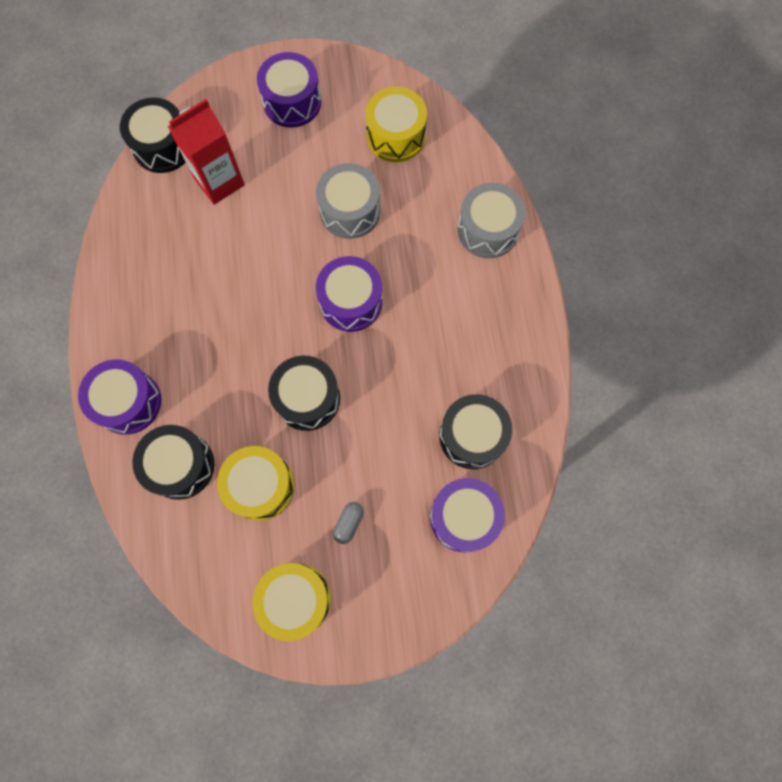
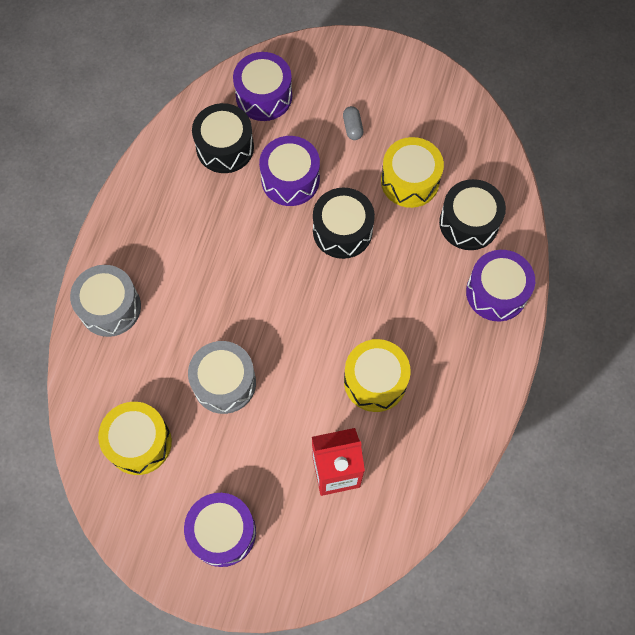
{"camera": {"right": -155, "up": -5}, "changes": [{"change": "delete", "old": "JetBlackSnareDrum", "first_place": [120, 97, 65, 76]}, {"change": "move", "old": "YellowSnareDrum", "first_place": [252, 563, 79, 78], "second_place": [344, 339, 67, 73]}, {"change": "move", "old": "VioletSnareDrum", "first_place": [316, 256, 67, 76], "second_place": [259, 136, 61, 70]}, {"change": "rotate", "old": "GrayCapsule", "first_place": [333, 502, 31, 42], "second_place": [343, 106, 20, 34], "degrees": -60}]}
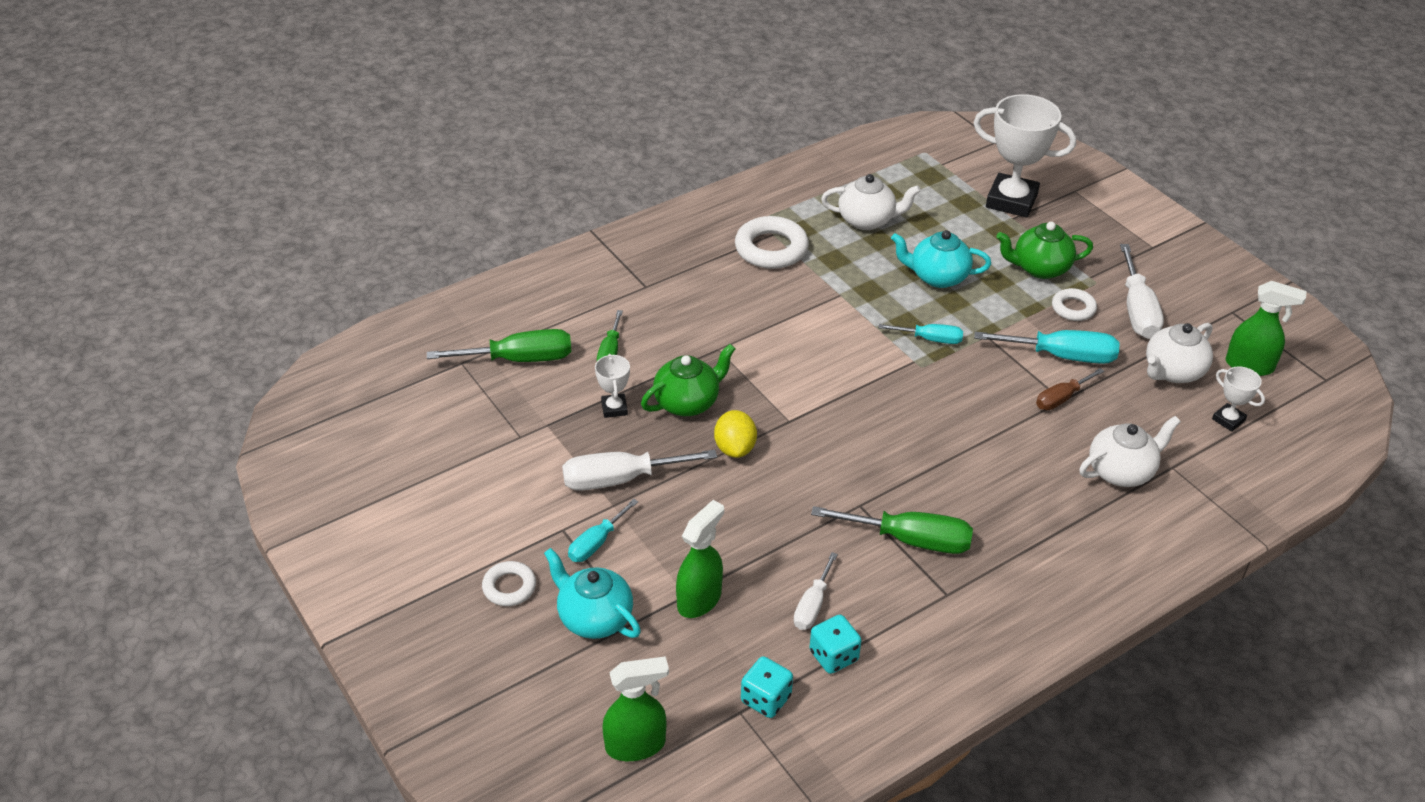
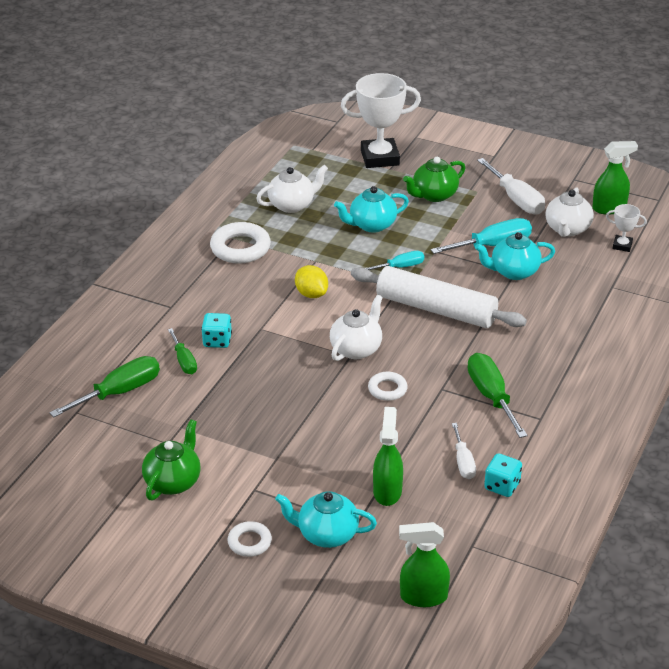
{"camera": {"right": -30, "up": -5}, "changes": [{"change": "delete", "old": "SnowWhiteScrewdriver", "first_place": [562, 450, 155, 41]}, {"change": "delete", "old": "TealScrewdriver", "first_place": [568, 499, 70, 63]}, {"change": "delete", "old": "SnowWhitePrizeCup", "first_place": [595, 354, 35, 64]}, {"change": "rotate", "old": "EmeraldSprayCleaner", "first_place": [603, 656, 66, 105], "second_place": [399, 522, 51, 85], "degrees": -135}, {"change": "move", "old": "EmeraldTeapot", "first_place": [641, 344, 94, 72], "second_place": [142, 419, 59, 81]}, {"change": "move", "old": "YellowToyLemon", "first_place": [714, 410, 43, 48], "second_place": [295, 265, 33, 33]}, {"change": "move", "old": "TealGameDie", "first_place": [741, 656, 52, 62], "second_place": [201, 313, 31, 35]}, {"change": "rotate", "old": "EmeraldScrewdriver", "first_place": [811, 506, 162, 48], "second_place": [467, 353, 61, 85], "degrees": -90}, {"change": "replace", "old": "DarkBrownScrewdriver", "new": "TealTeapot", "first_place": [1036, 368, 68, 42], "second_place": [475, 232, 80, 48]}, {"change": "move", "old": "SnowWhiteTorus", "first_place": [1052, 288, 45, 33], "second_place": [368, 372, 40, 29]}, {"change": "move", "old": "SnowWhiteTeapot", "first_place": [1079, 416, 102, 71], "second_place": [330, 295, 53, 66]}, {"change": "insert", "new": "SnowWhiteDoughRoller", "second_place": [351, 266, 176, 62]}]}
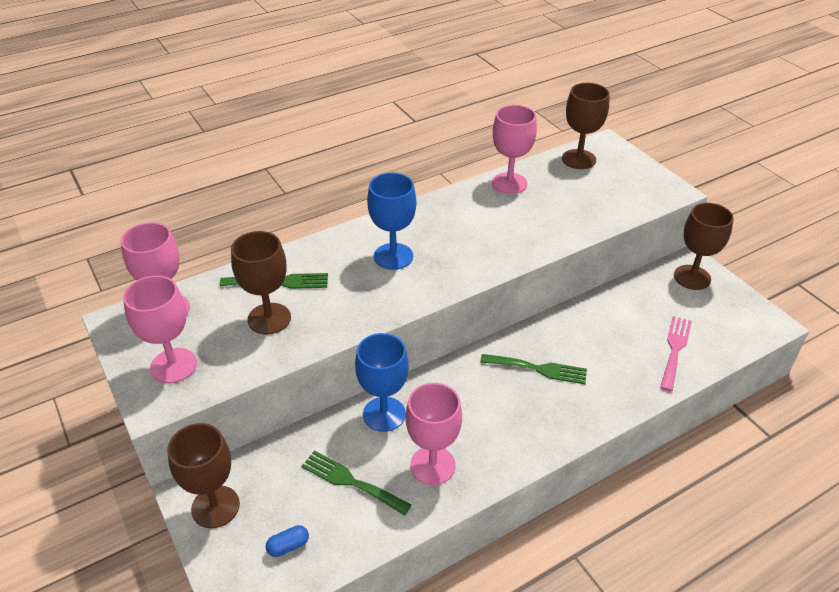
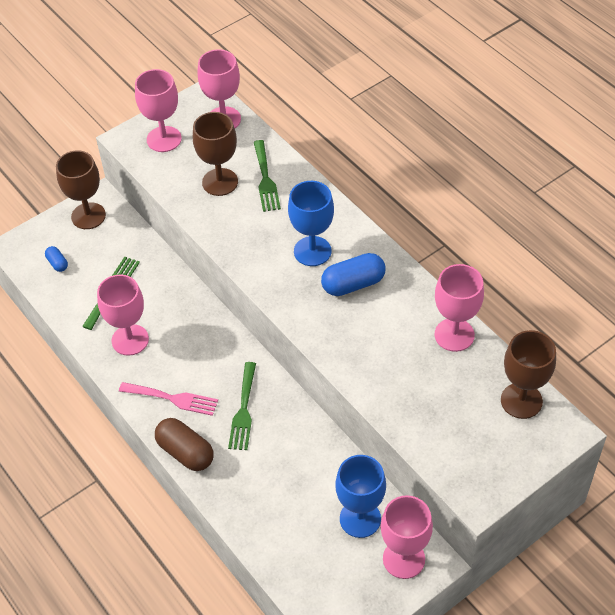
{"camera": {"right": 85, "up": 10}, "changes": [{"change": "move", "old": "RoyalBlueWineGlass", "first_place": [355, 333, 54, 99], "second_place": [335, 455, 51, 83]}, {"change": "move", "old": "PinkFork", "first_place": [660, 316, 32, 75], "second_place": [119, 382, 99, 34]}, {"change": "recolor", "old": "DarkBrownWineGlass", "new": "PinkWineGlass", "first_place": [674, 203, 60, 87], "second_place": [381, 495, 52, 84]}, {"change": "insert", "new": "DarkBrownCapsule", "second_place": [155, 418, 59, 53]}, {"change": "insert", "new": "RoyalBlueCapsule", "second_place": [321, 253, 65, 43]}]}
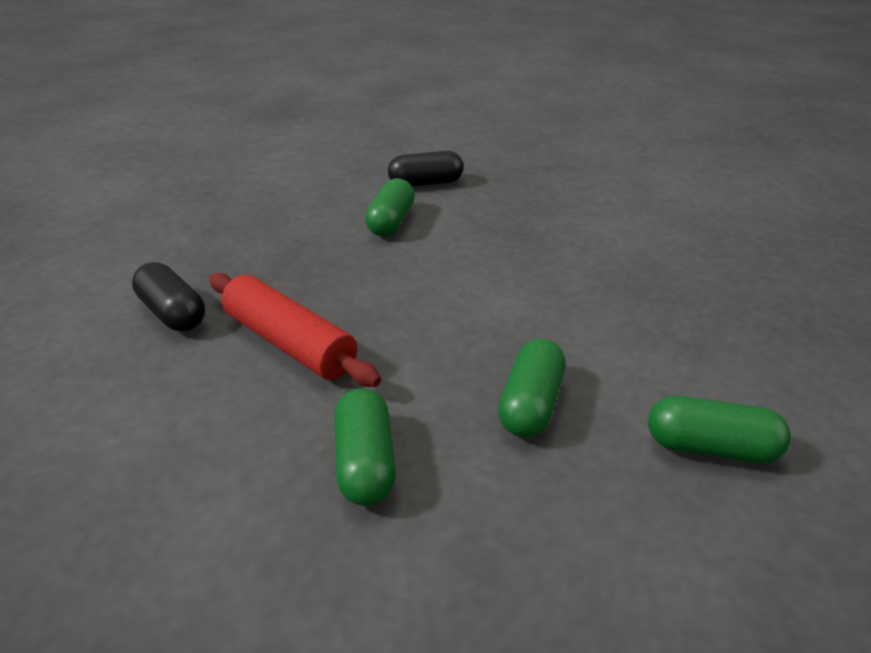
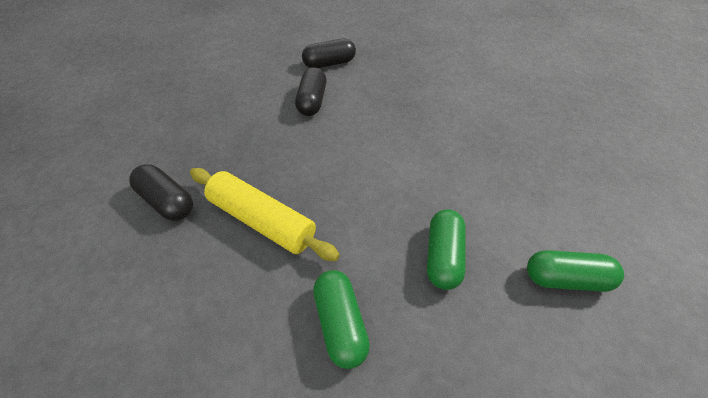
{"camera": {"right": -10, "up": 15}, "changes": [{"change": "recolor", "old": "CrimsonDoughRoller", "new": "YellowDoughRoller", "first_place": [209, 273, 172, 114], "second_place": [190, 168, 150, 93]}, {"change": "recolor", "old": "EmeraldCapsule", "new": "JetBlackCapsule", "first_place": [365, 178, 50, 58], "second_place": [295, 67, 31, 49]}]}
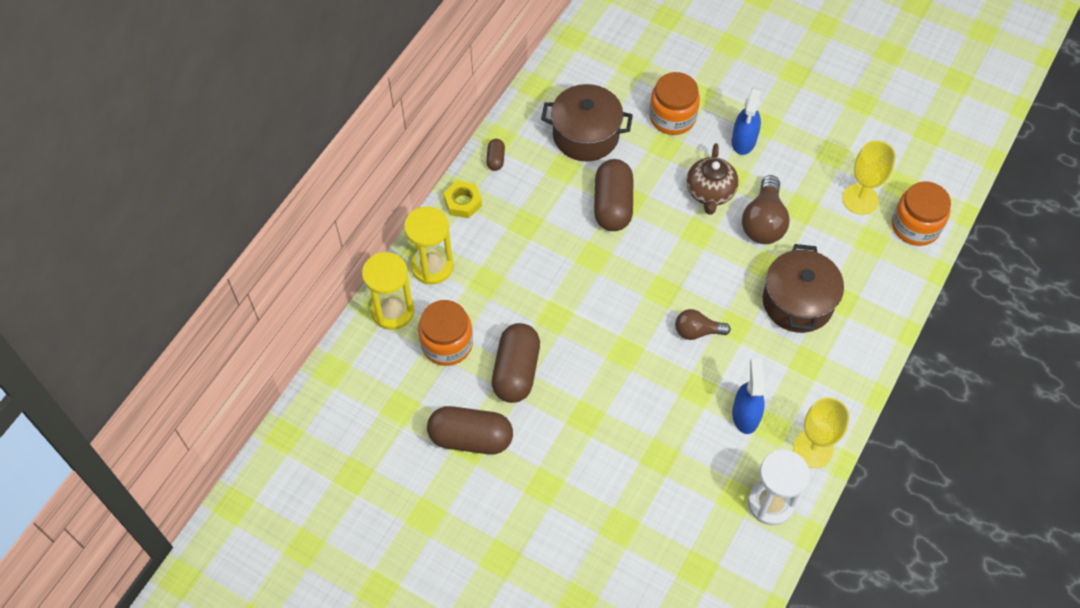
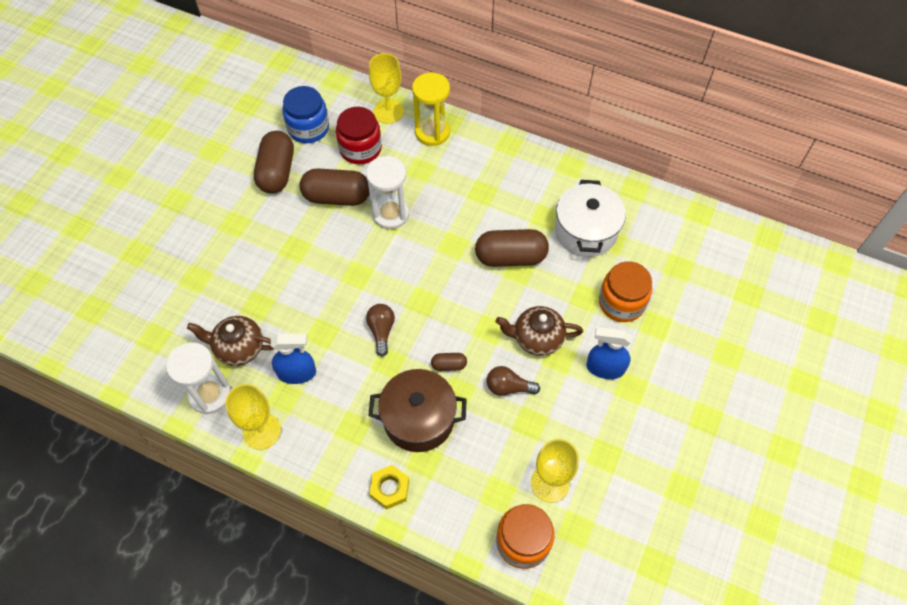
{"camera": {"right": 85, "up": 0}, "changes": [{"change": "replace", "old": "YellowSandTimer", "new": "YellowWineGlass", "first_place": [362, 252, 52, 78], "second_place": [369, 53, 35, 71]}, {"change": "recolor", "old": "BrightOrangeJamJar", "new": "CrimsonJamJar", "first_place": [418, 300, 55, 66], "second_place": [336, 107, 46, 57]}, {"change": "move", "old": "YellowNut", "first_place": [444, 181, 38, 37], "second_place": [369, 465, 40, 44]}, {"change": "move", "old": "DarkBrownCapsule", "first_place": [486, 139, 19, 32], "second_place": [431, 353, 36, 18]}, {"change": "recolor", "old": "DarkBrownStockpot", "new": "SnowWhiteStockpot", "first_place": [541, 84, 92, 78], "second_place": [555, 180, 71, 77]}, {"change": "resize", "old": "DarkBrownBulb", "first_place": [742, 175, 48, 69], "second_place": [487, 366, 53, 30], "factor": 0.63}, {"change": "insert", "new": "DarkBrownTeapot", "second_place": [187, 316, 87, 50]}, {"change": "insert", "new": "RoyalBlueJamJar", "second_place": [282, 86, 47, 57]}, {"change": "insert", "new": "SnowWhiteSandTimer", "second_place": [366, 156, 43, 73]}]}
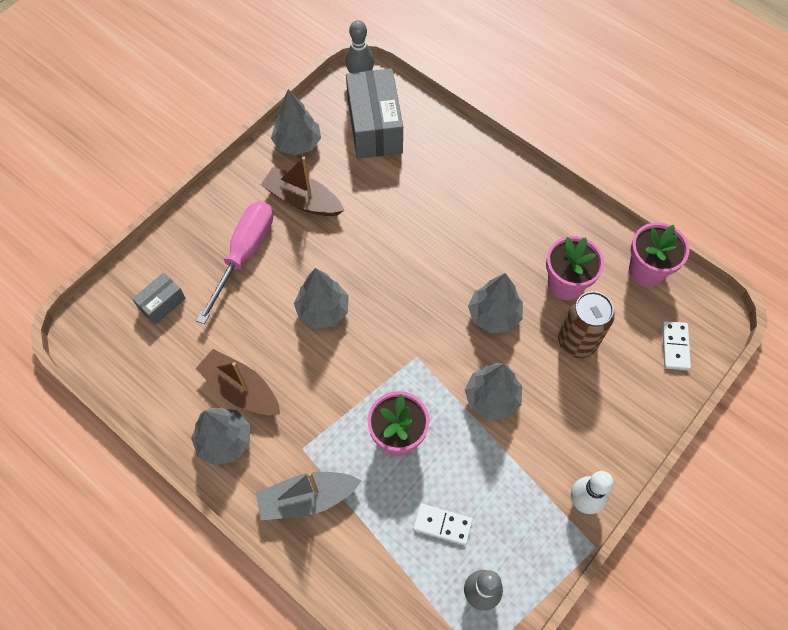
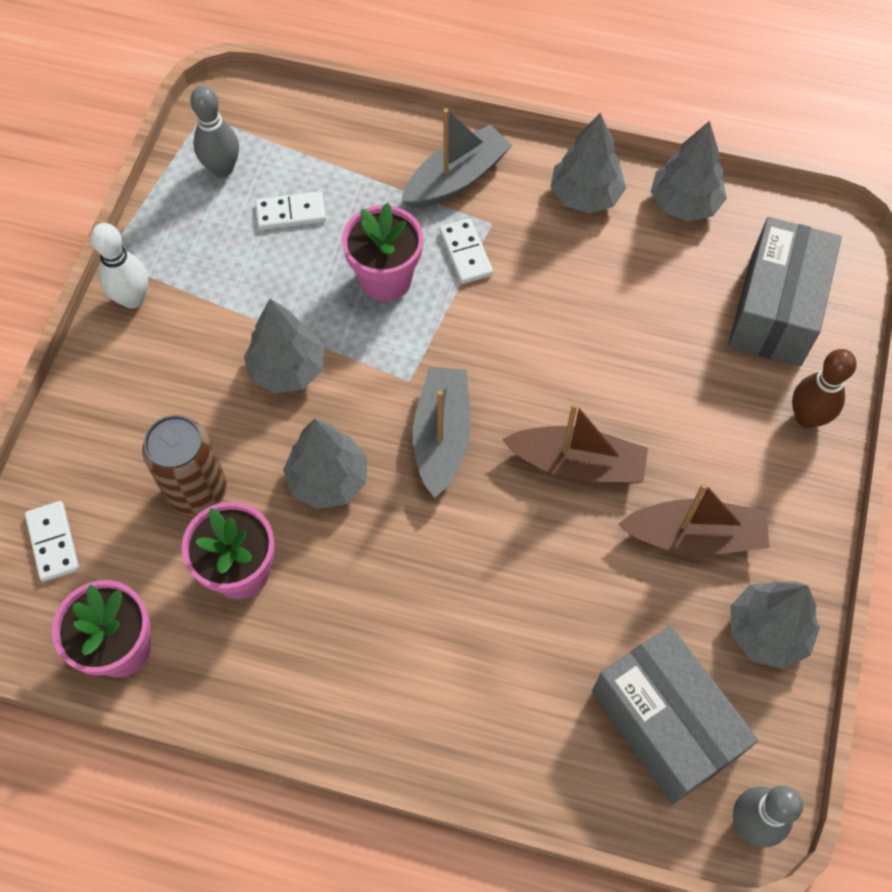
{"camera": {"right": 155, "up": 0}, "changes": [{"change": "resize", "old": "GrayPackage", "first_place": [132, 272, 54, 53], "second_place": [728, 217, 114, 150], "factor": 1.97}, {"change": "move", "old": "DarkBrownSailboat", "first_place": [195, 349, 85, 66], "second_place": [502, 403, 146, 81]}, {"change": "delete", "old": "PinkScrewdriver", "first_place": [196, 201, 77, 123]}, {"change": "move", "old": "GrayFirTree", "first_place": [294, 268, 55, 61], "second_place": [651, 121, 76, 101]}, {"change": "insert", "new": "GraySailboat", "second_place": [413, 367, 58, 131]}, {"change": "insert", "new": "SnowWhiteDominoPiece", "second_place": [439, 218, 54, 66]}, {"change": "insert", "new": "DarkBrownBowlingPin", "second_place": [792, 349, 65, 79]}]}
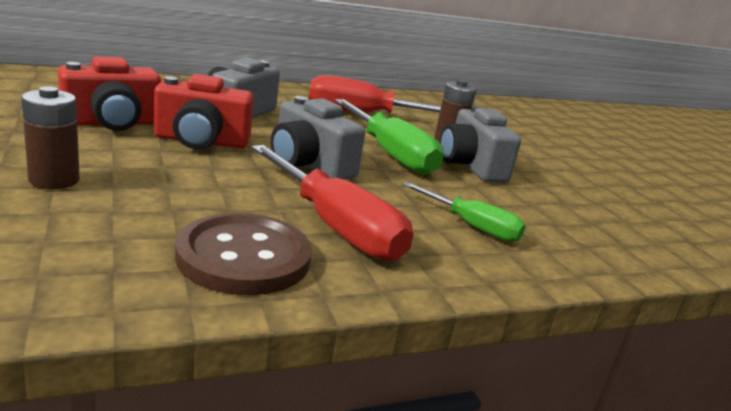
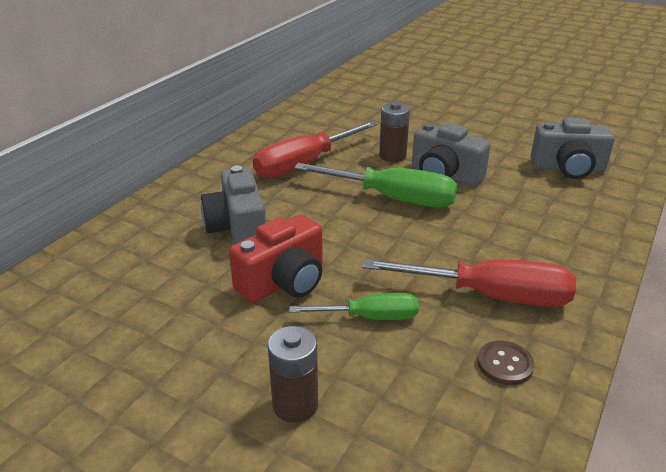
{"camera": {"right": -35, "up": 10}, "changes": [{"change": "delete", "old": "CrimsonPhotoCamera", "first_place": [58, 56, 103, 75]}, {"change": "resize", "old": "DarkBrownSewingButton", "first_place": [175, 213, 137, 82], "second_place": [477, 341, 57, 44], "factor": 0.51}, {"change": "move", "old": "GrayPhotoCamera", "first_place": [271, 96, 94, 84], "second_place": [531, 118, 84, 61]}, {"change": "move", "old": "EmeraldScrewdriver", "first_place": [402, 182, 124, 60], "second_place": [289, 293, 130, 27]}]}
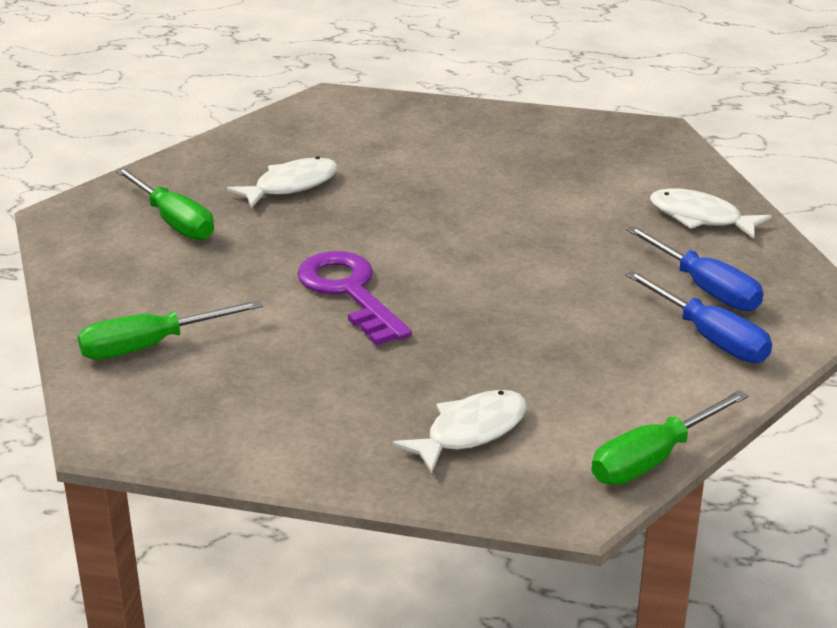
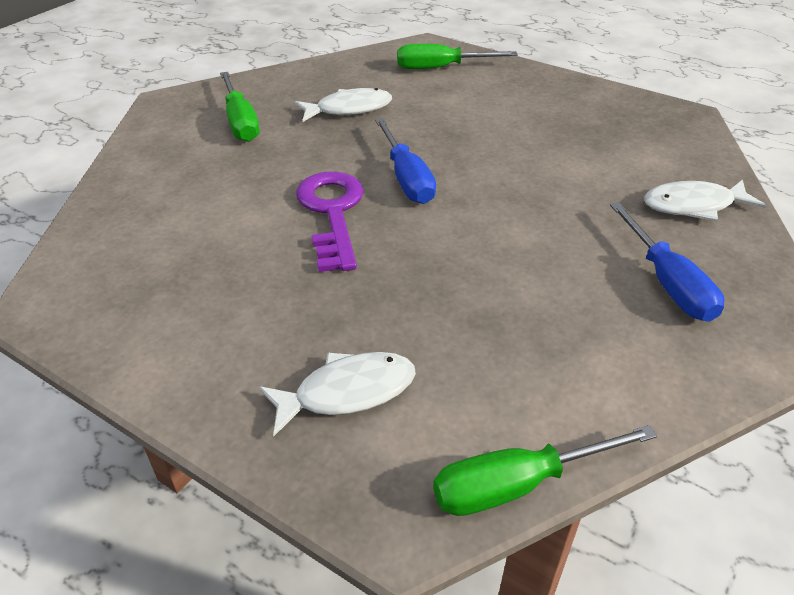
{"camera": {"right": 20, "up": 10}, "changes": [{"change": "move", "old": "EmeraldScrewdriver", "first_place": [77, 300, 186, 60], "second_place": [397, 44, 121, 25]}, {"change": "move", "old": "RoyalBlueScrewdriver", "first_place": [625, 271, 147, 92], "second_place": [375, 118, 61, 86]}, {"change": "rotate", "old": "SnowWhiteFish", "first_place": [650, 188, 122, 51], "second_place": [644, 179, 122, 43], "degrees": -60}]}
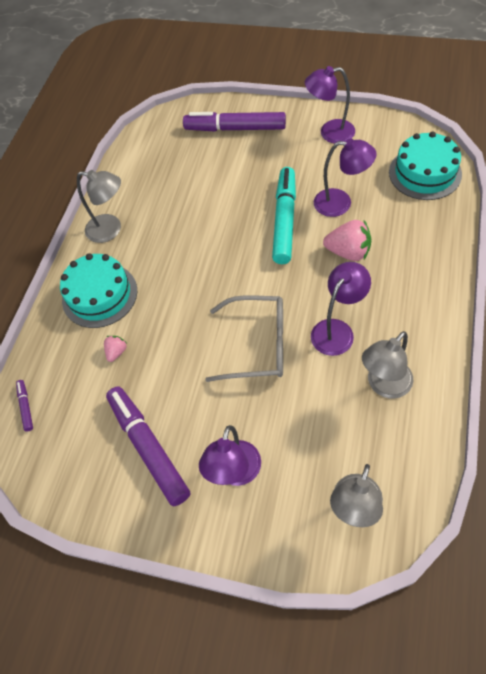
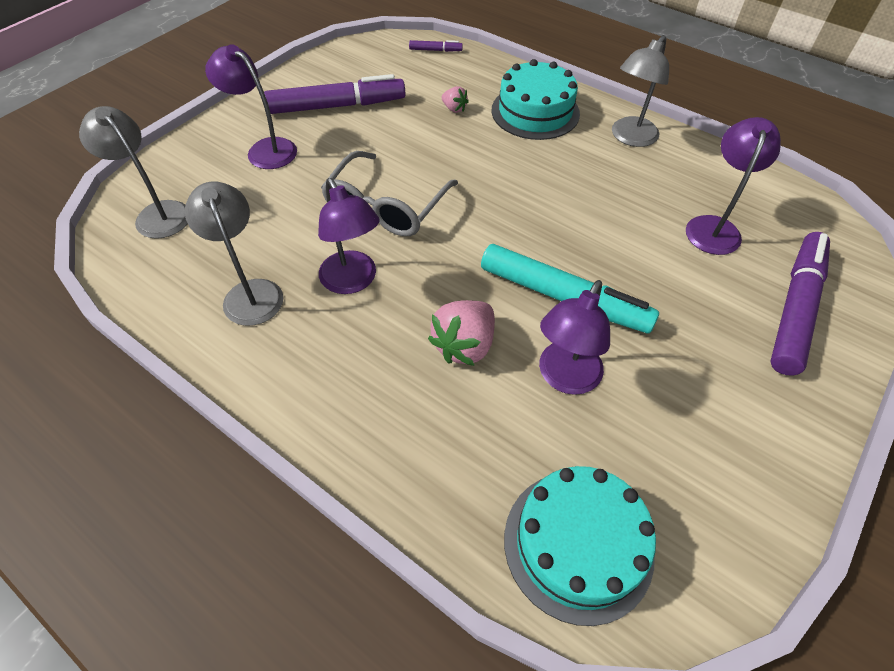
{"camera": {"right": 105, "up": -5}, "changes": [{"change": "move", "old": "VioletLamp", "first_place": [305, 66, 50, 77], "second_place": [686, 117, 95, 138]}]}
